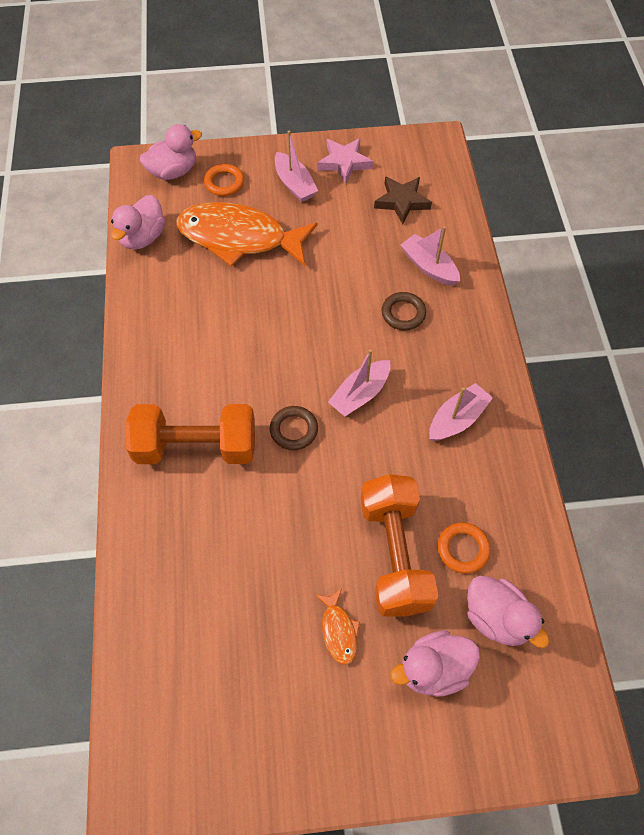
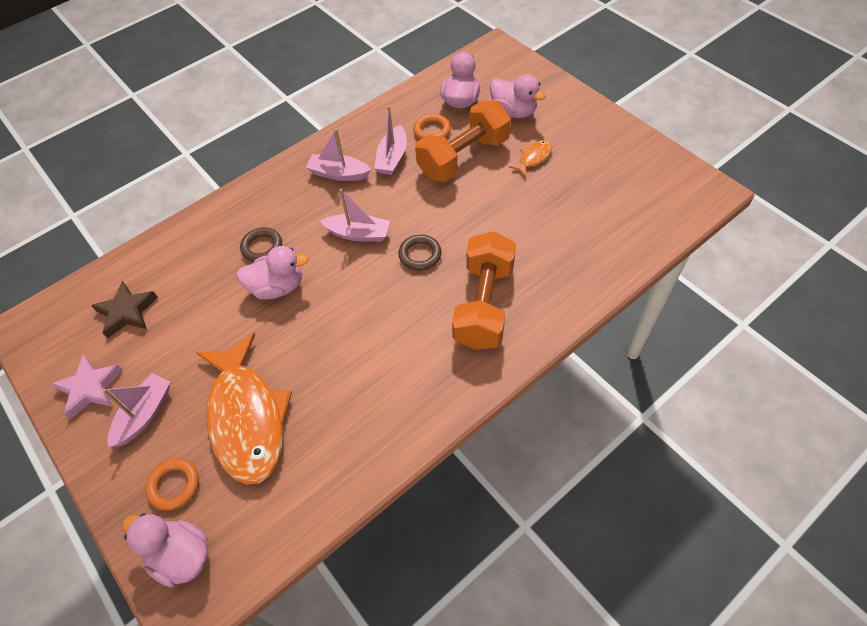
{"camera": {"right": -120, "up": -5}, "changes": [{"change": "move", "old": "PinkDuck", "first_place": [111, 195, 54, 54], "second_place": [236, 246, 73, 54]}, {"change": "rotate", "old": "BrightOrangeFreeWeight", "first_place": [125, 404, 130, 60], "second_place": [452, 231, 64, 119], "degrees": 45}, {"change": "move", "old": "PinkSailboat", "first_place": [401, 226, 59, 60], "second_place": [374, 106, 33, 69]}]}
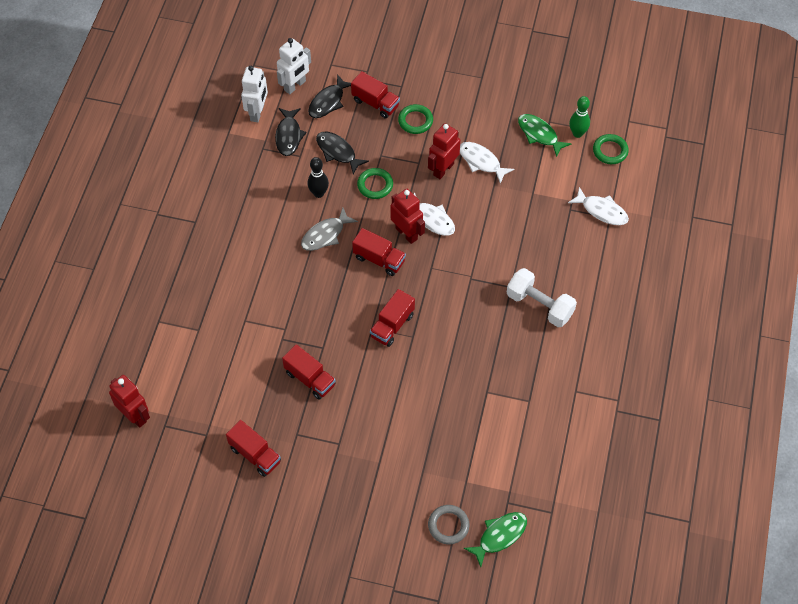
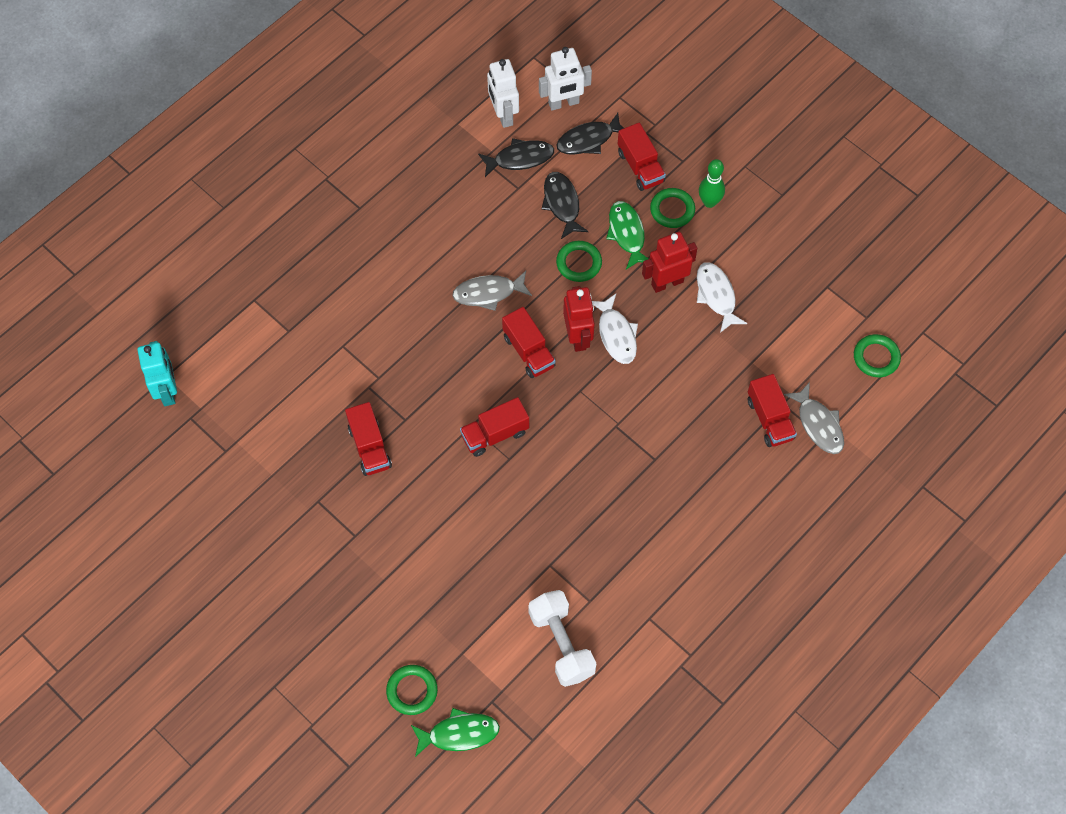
{"camera": {"right": 30, "up": 5}, "changes": [{"change": "recolor", "old": "CrimsonRobot", "new": "TealRobot", "first_place": [109, 375, 41, 53], "second_place": [138, 341, 39, 65]}, {"change": "move", "old": "CrimsonTruck", "first_place": [226, 420, 55, 57], "second_place": [748, 374, 49, 73]}, {"change": "rotate", "old": "SnowWhiteRobot", "first_place": [241, 66, 27, 56], "second_place": [487, 59, 32, 69], "degrees": 120}, {"change": "rotate", "old": "JetBlackFish", "first_place": [275, 108, 31, 48], "second_place": [478, 138, 76, 39], "degrees": -135}, {"change": "delete", "old": "JetBlackBowlingPin", "first_place": [307, 157, 22, 41]}, {"change": "recolor", "old": "GrayTorus", "new": "EmeraldTorus", "first_place": [428, 505, 41, 39], "second_place": [386, 665, 52, 50]}, {"change": "move", "old": "SnowWhiteFreeWeight", "first_place": [506, 268, 71, 59], "second_place": [528, 590, 69, 97]}, {"change": "move", "old": "EmeraldFish", "first_place": [518, 114, 53, 43], "second_place": [606, 201, 42, 68]}, {"change": "recolor", "old": "SnowWhiteFish", "new": "GrayFish", "first_place": [568, 187, 61, 38], "second_place": [784, 382, 60, 72]}, {"change": "move", "old": "EmeraldBowlingPin", "first_place": [569, 96, 21, 42], "second_place": [699, 159, 26, 49]}]}
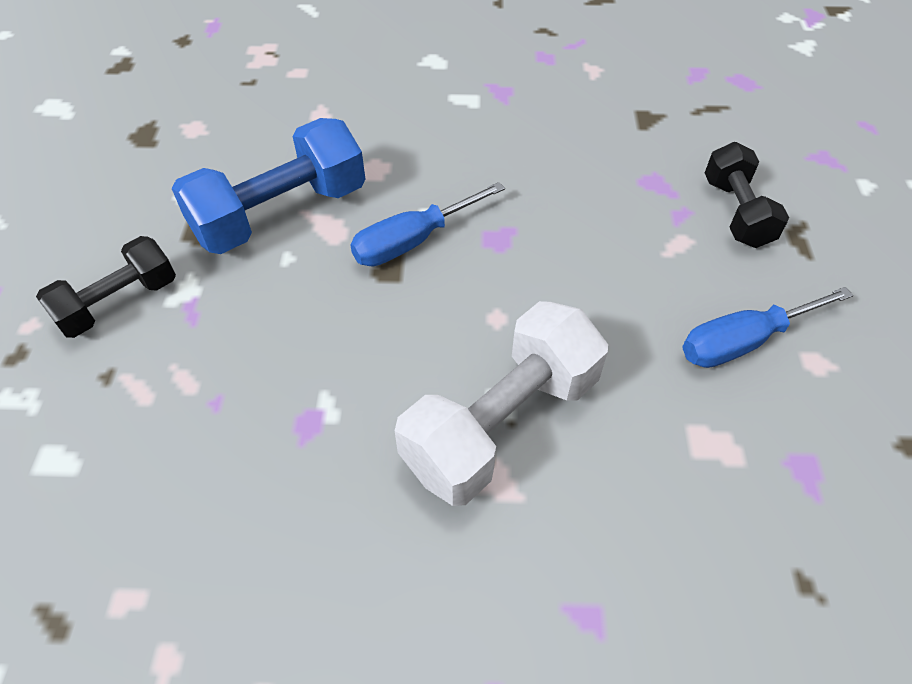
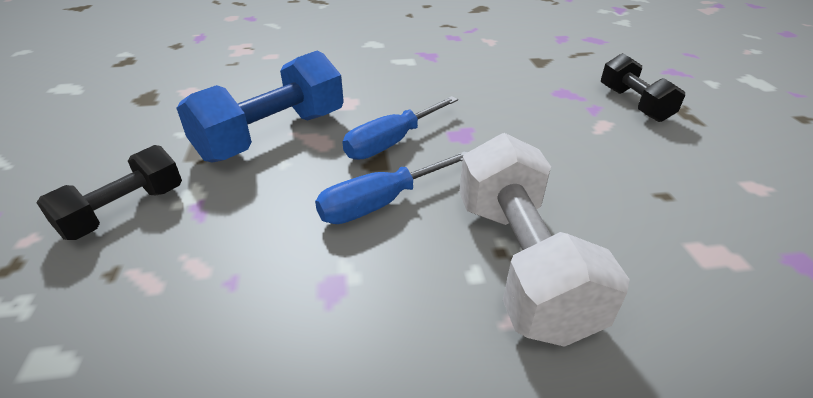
{"camera": {"right": -10, "up": -15}, "changes": [{"change": "rotate", "old": "SnowWhiteFreeWeight", "first_place": [395, 301, 213, 205], "second_place": [459, 133, 171, 214], "degrees": -45}, {"change": "move", "old": "RoyalBlueScrewdriver", "first_place": [682, 287, 172, 81], "second_place": [315, 151, 153, 73]}]}
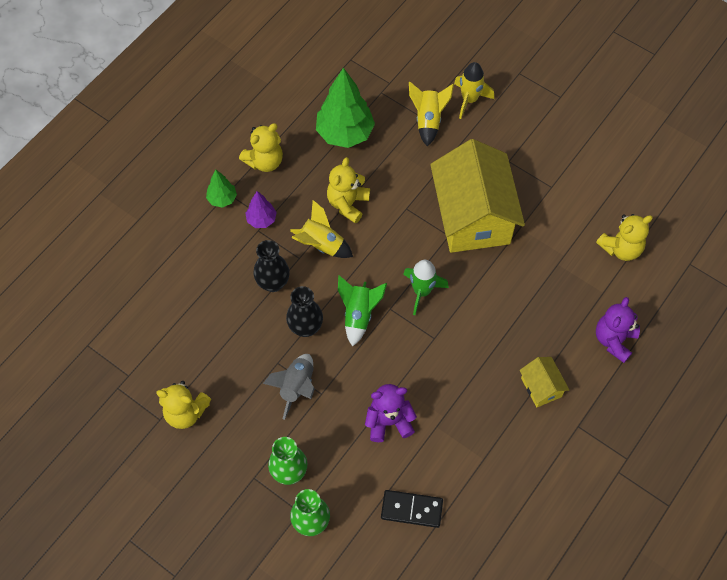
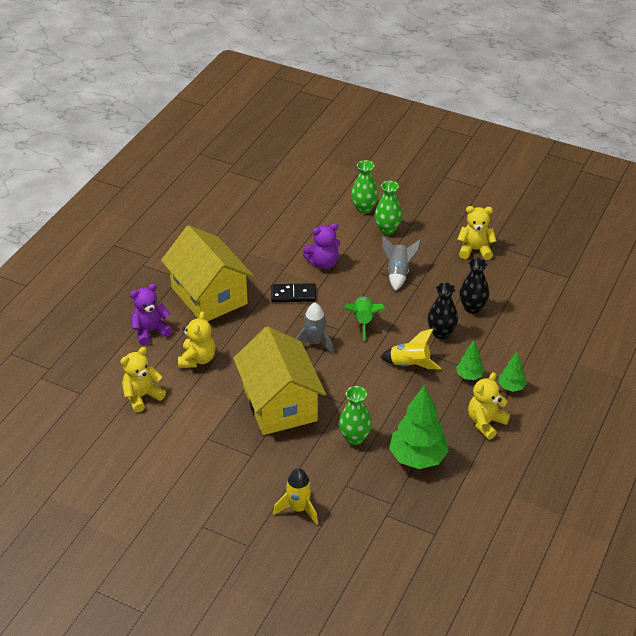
{"camera": {"right": 170, "up": -20}, "changes": [{"change": "recolor", "old": "VioletFirTree", "new": "EmeraldFirTree", "first_place": [246, 191, 31, 37], "second_place": [456, 340, 29, 40]}, {"change": "move", "old": "JetBlackVase", "first_place": [286, 286, 37, 51], "second_place": [459, 258, 30, 56]}, {"change": "move", "old": "YellowStuffedBear", "first_place": [327, 157, 43, 67], "second_place": [178, 311, 38, 57]}, {"change": "move", "old": "JetBlackDominoPiece", "first_place": [381, 490, 62, 38], "second_place": [271, 283, 45, 19]}, {"change": "recolor", "old": "EmeraldRocket", "new": "GrayRocket", "first_place": [403, 260, 46, 55], "second_place": [295, 303, 39, 51]}, {"change": "delete", "old": "YellowRocket", "first_place": [409, 82, 45, 65]}, {"change": "resize", "old": "YellowCottage", "first_place": [519, 357, 50, 50], "second_place": [161, 225, 93, 97], "factor": 2.3}, {"change": "rotate", "old": "VioletStuffedBear", "first_place": [596, 297, 44, 66], "second_place": [130, 284, 42, 61], "degrees": -135}, {"change": "insert", "new": "EmeraldVase", "second_place": [339, 386, 33, 59]}]}
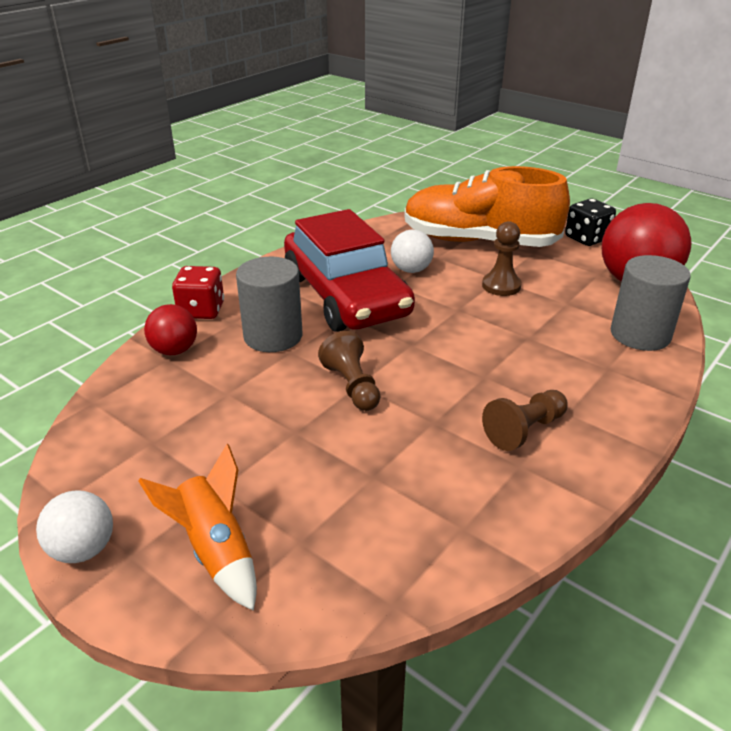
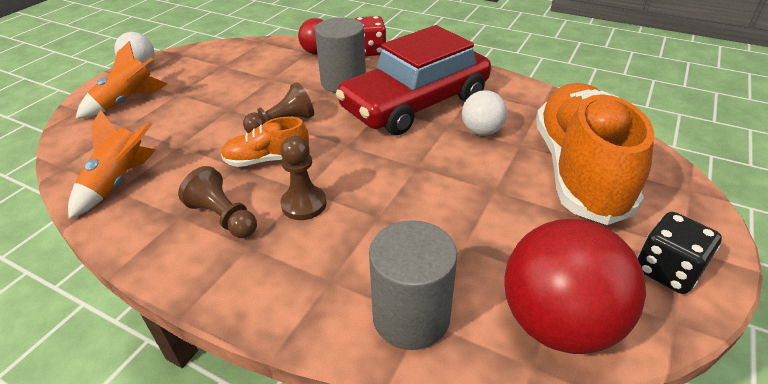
{"camera": {"right": 80, "up": 5}, "changes": [{"change": "move", "old": "DarkBrownChessPawn", "first_place": [482, 221, 40, 75], "second_place": [280, 136, 46, 84]}, {"change": "insert", "new": "BrightOrangeRocket", "second_place": [68, 109, 88, 110]}, {"change": "insert", "new": "BrightOrangeLaceUpShoe", "second_place": [221, 117, 89, 50]}]}
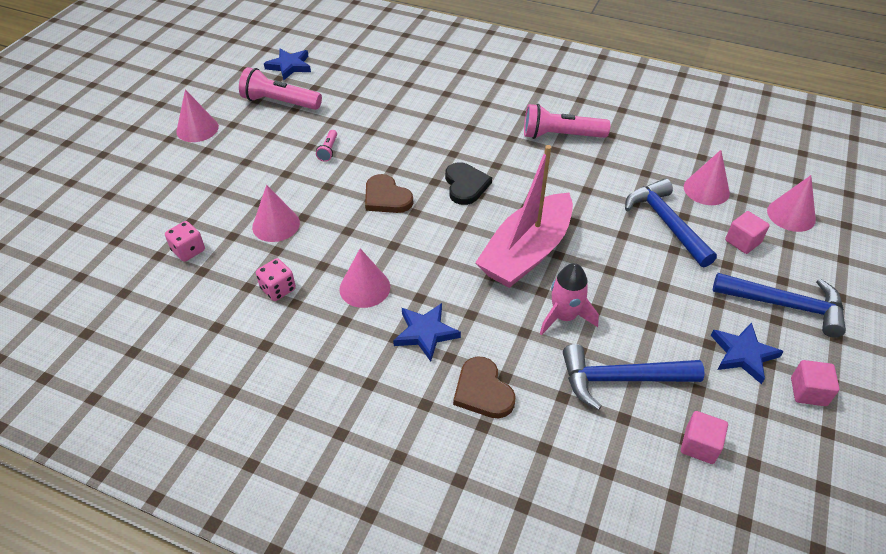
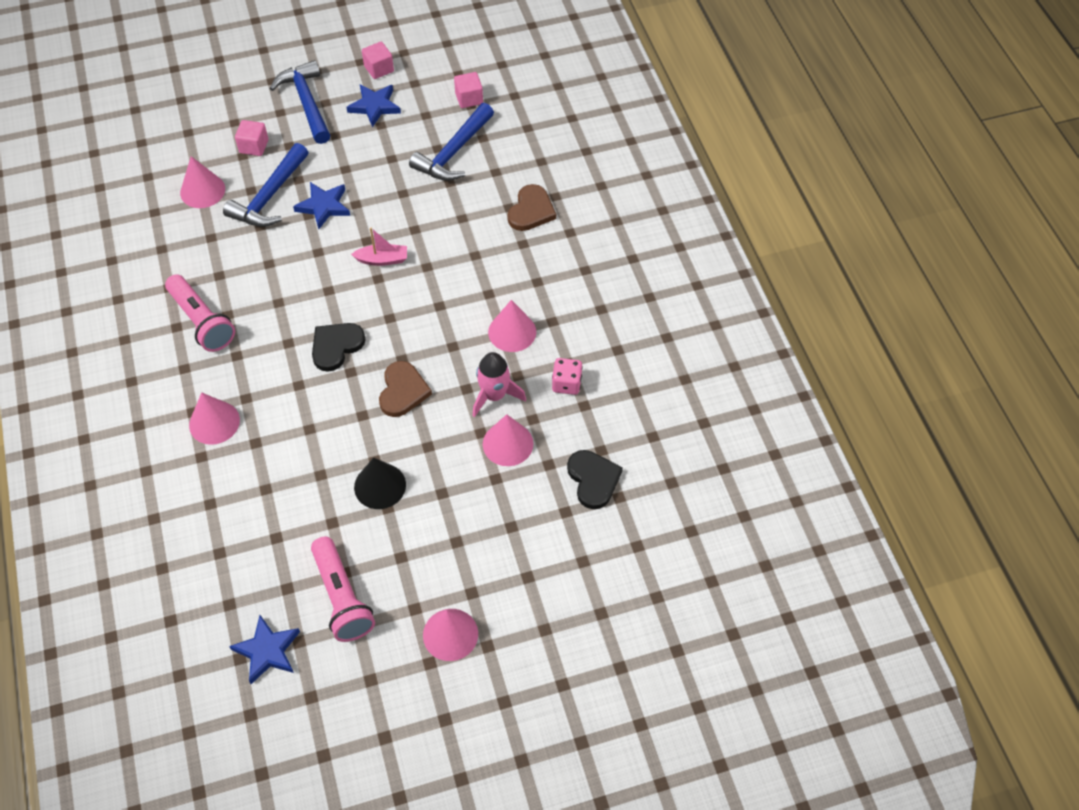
{"camera": {"right": -130, "up": 10}, "changes": [{"change": "replace", "old": "PinkGameDie", "new": "JetBlackHeart", "first_place": [165, 221, 40, 41], "second_place": [567, 450, 56, 59]}, {"change": "replace", "old": "PinkTorch", "new": "JetBlackCone", "first_place": [316, 130, 21, 32], "second_place": [354, 457, 52, 52]}, {"change": "move", "old": "RoyalBlueStarShape", "first_place": [393, 303, 68, 59], "second_place": [293, 182, 57, 47]}, {"change": "resize", "old": "PinkSailboat", "first_place": [475, 145, 98, 143], "second_place": [351, 227, 56, 39], "factor": 0.42}, {"change": "move", "old": "PinkRocket", "first_place": [540, 263, 59, 72], "second_place": [473, 352, 53, 65]}, {"change": "rotate", "old": "RoyalBlueClawHammer", "first_place": [563, 344, 142, 66], "second_place": [409, 103, 85, 78], "degrees": 75}, {"change": "move", "old": "PinkCone", "first_place": [767, 175, 49, 57], "second_place": [189, 393, 51, 52]}]}
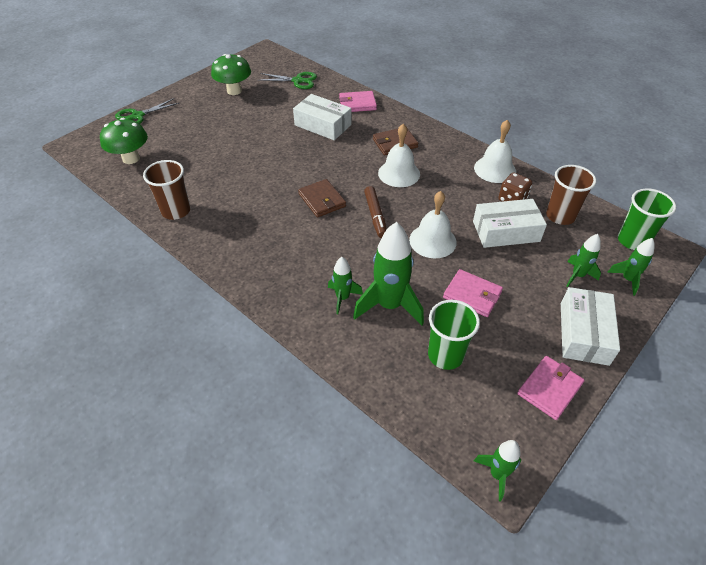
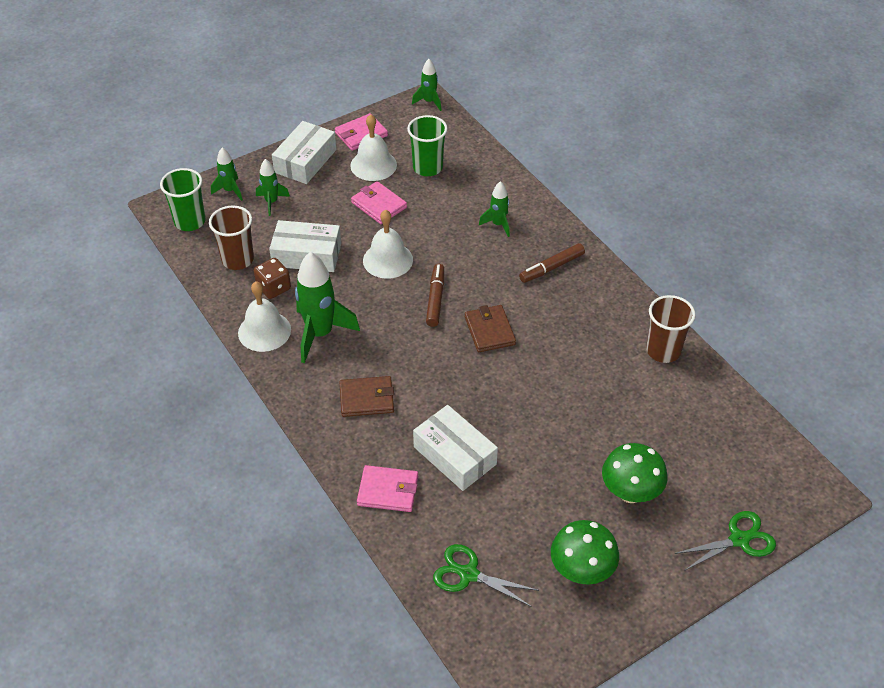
{"camera": {"right": -165, "up": 0}, "changes": [{"change": "move", "old": "EmeraldToadstool", "first_place": [100, 118, 48, 46], "second_place": [602, 443, 66, 60]}, {"change": "move", "old": "EmeraldRocket", "first_place": [353, 222, 71, 104], "second_place": [295, 252, 65, 111]}, {"change": "move", "old": "SnowWhiteSchoolBell", "first_place": [378, 124, 42, 63], "second_place": [350, 114, 47, 67]}, {"change": "insert", "new": "DarkBrownFeltPen", "second_place": [519, 243, 66, 40]}]}
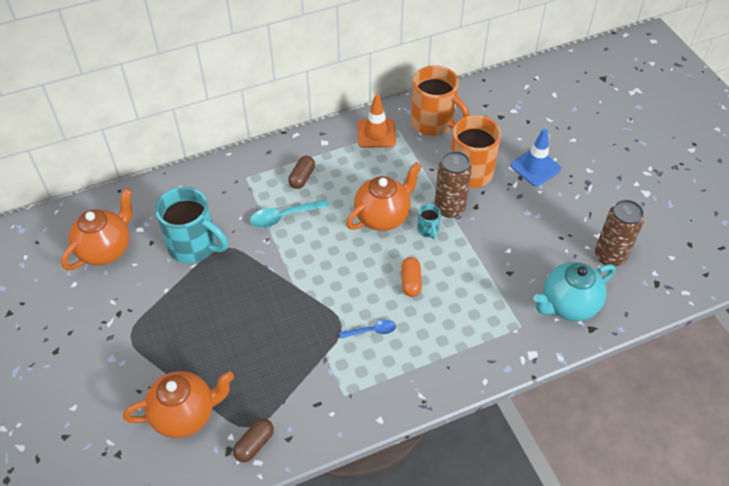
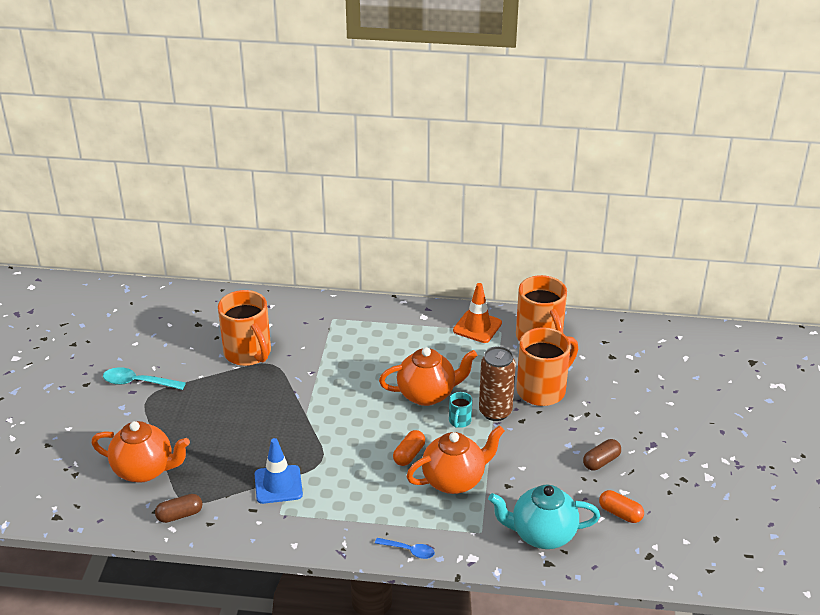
{"camera": {"right": 30, "up": -15}, "changes": [{"change": "move", "old": "BrightOrangeTeapot", "first_place": [61, 188, 71, 82], "second_place": [406, 425, 99, 69]}, {"change": "recolor", "old": "TealCoffeeMug", "new": "BrightOrangeCoffeeMug", "first_place": [155, 187, 73, 76], "second_place": [218, 290, 53, 76]}, {"change": "move", "old": "TealTeaspoon", "first_place": [250, 199, 79, 29], "second_place": [103, 367, 83, 23]}, {"change": "move", "old": "DarkBrownCapsule", "first_place": [288, 156, 27, 33], "second_place": [583, 439, 38, 31]}, {"change": "move", "old": "RoyalBlueTeaspoon", "first_place": [339, 320, 57, 19], "second_place": [375, 538, 60, 21]}, {"change": "move", "old": "RoyalBlueSafetyCone", "first_place": [511, 129, 50, 58], "second_place": [255, 438, 48, 66]}, {"change": "replace", "old": "DarkBrownTin", "new": "BrightOrangeCapsule", "first_place": [595, 200, 49, 67], "second_place": [599, 490, 45, 33]}]}
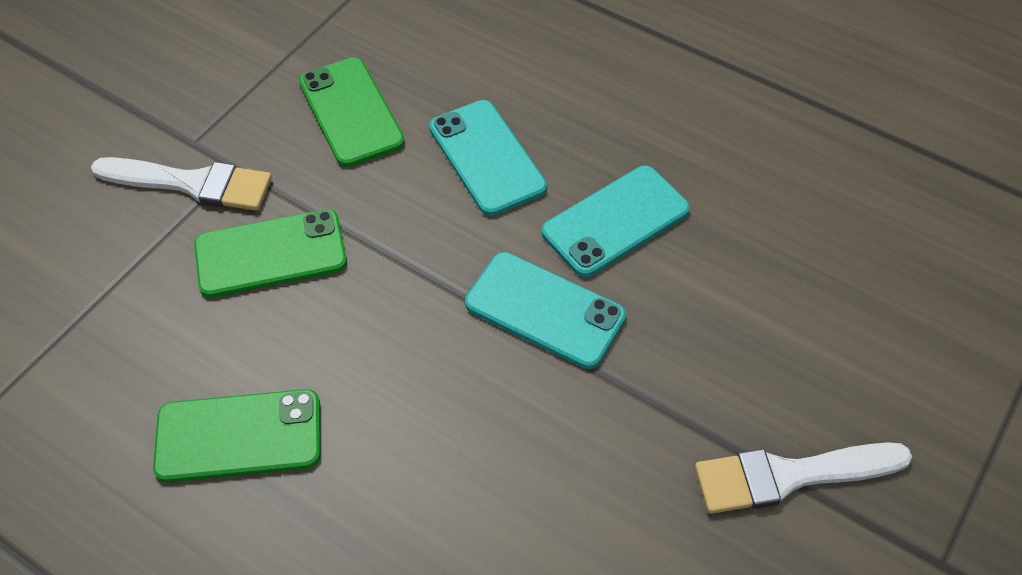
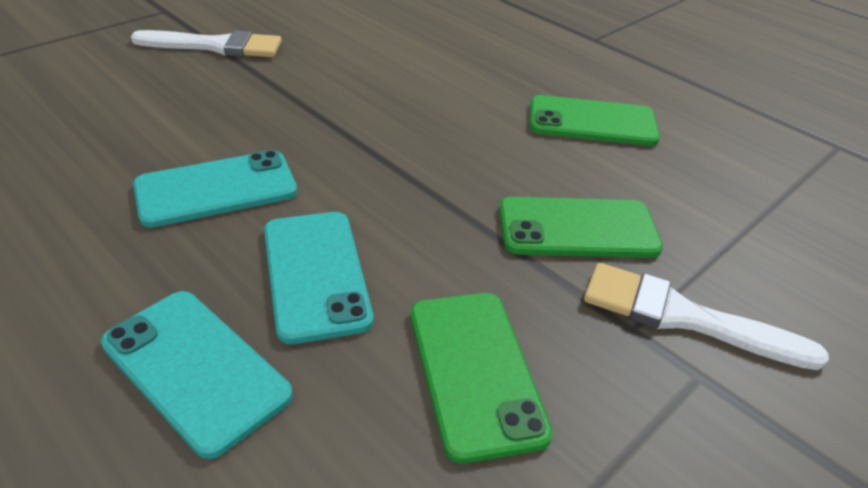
{"camera": {"right": -170, "up": -15}, "changes": [{"change": "move", "old": "TealMobilePhone", "first_place": [465, 252, 161, 117], "second_place": [101, 291, 192, 168]}]}
